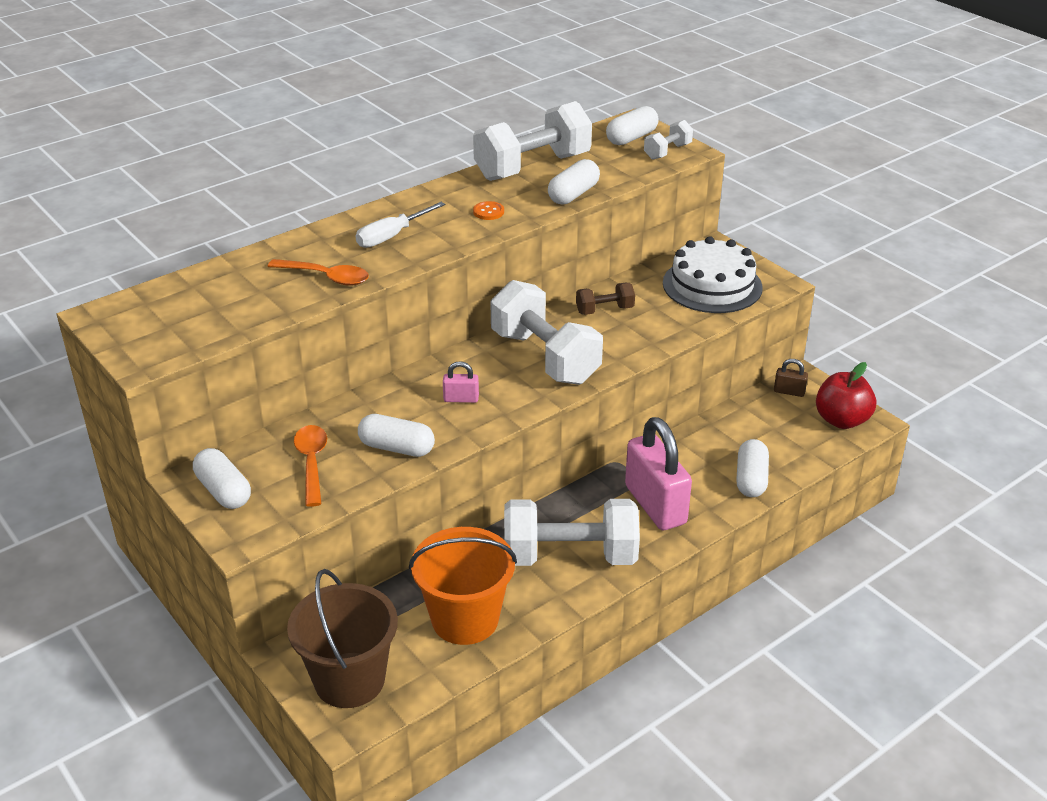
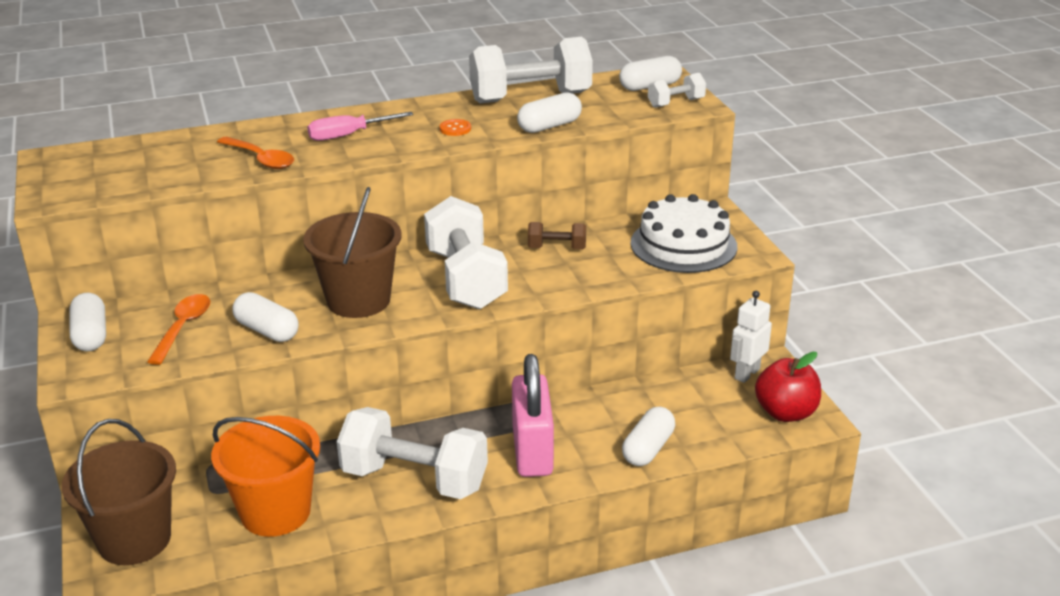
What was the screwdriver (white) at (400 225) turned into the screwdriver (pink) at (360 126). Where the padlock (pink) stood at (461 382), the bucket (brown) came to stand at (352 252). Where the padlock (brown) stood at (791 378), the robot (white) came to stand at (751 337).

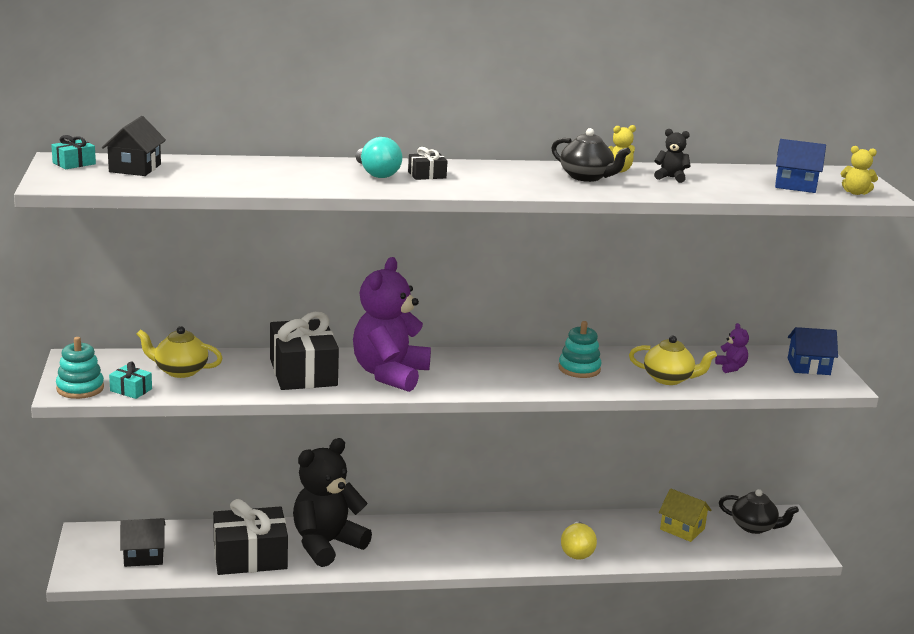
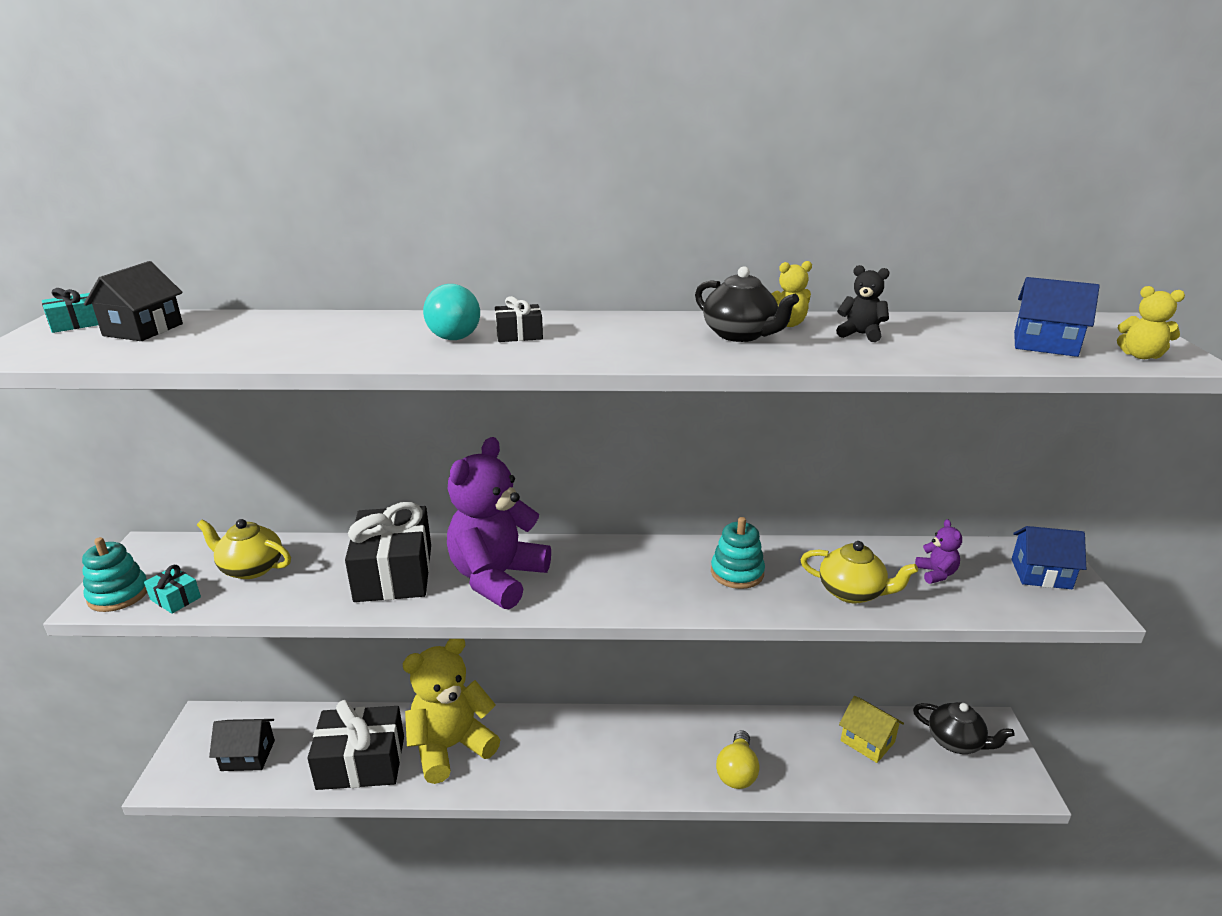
What was the teddy bear (black) at (332 502) turned into the teddy bear (yellow) at (451 711).

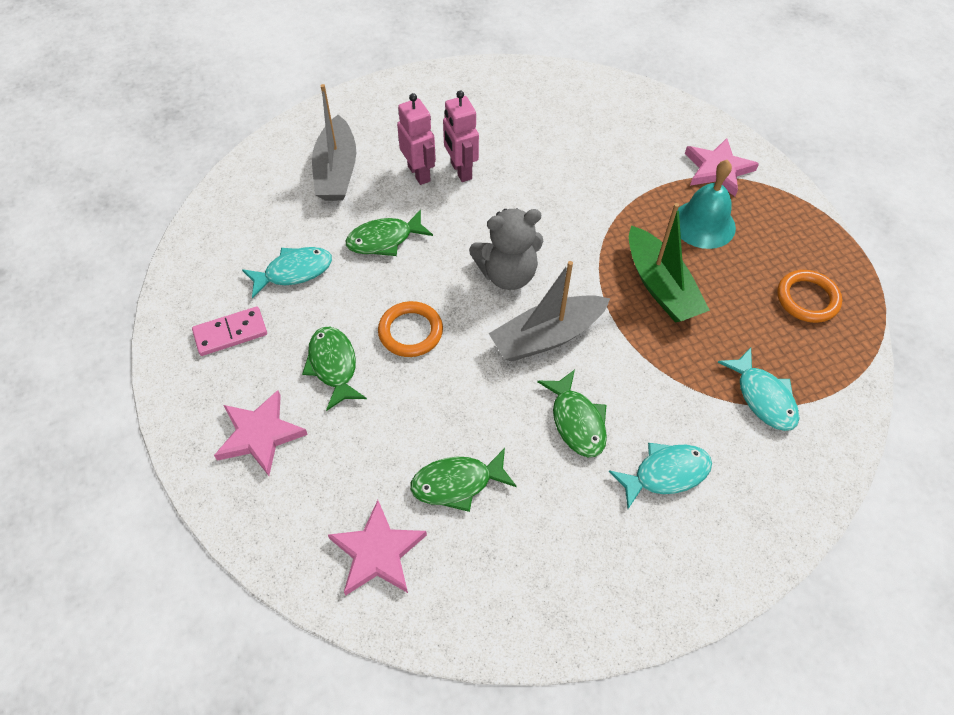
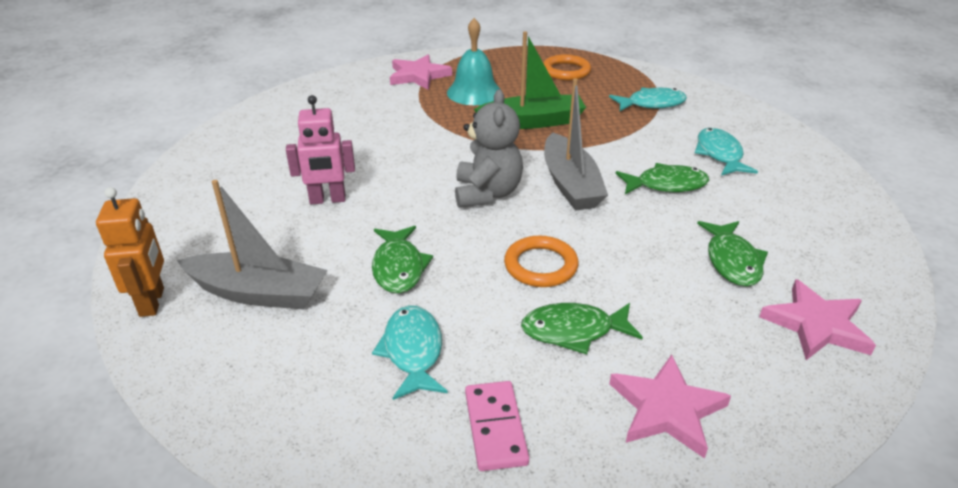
The second view lost the robot (pink) at (416 139). The second view gained the robot (orange) at (130 252).

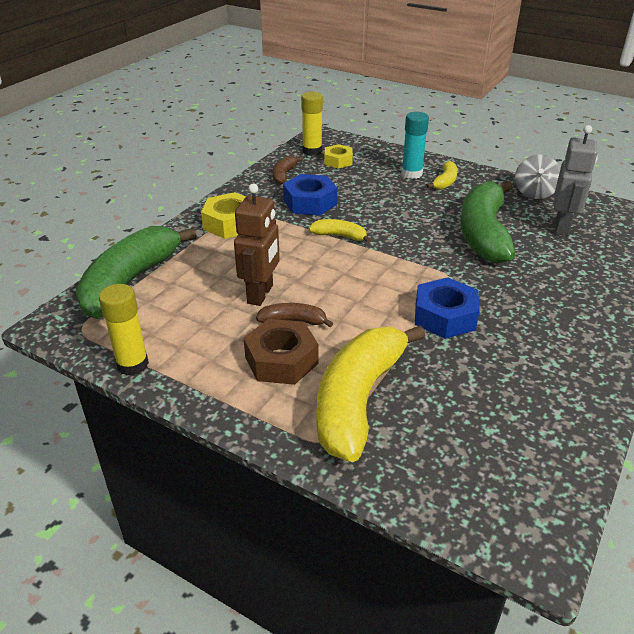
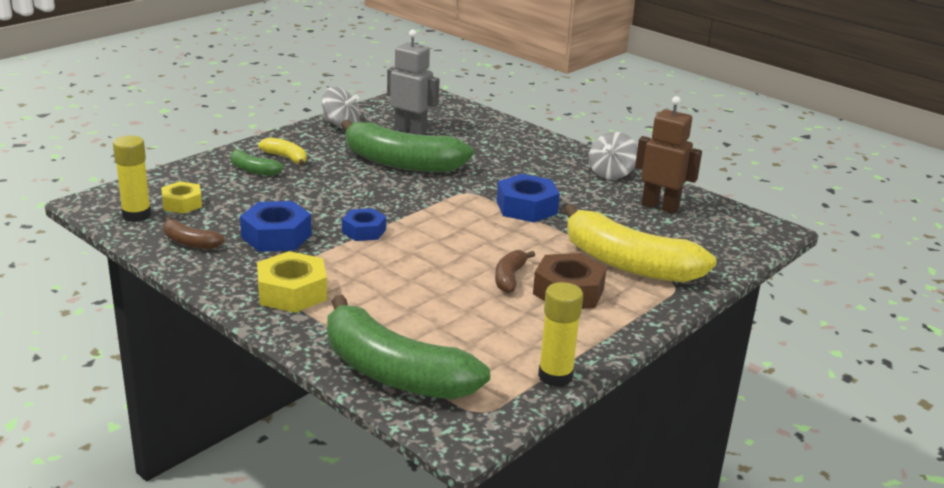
The robot (brown) ended up elsewhere, having gone from (257 245) to (668 154). Where the banana (yellow) stood at (340 231), the nut (blue) came to stand at (364 224). Where the glue stick (turquoise) stood at (415 145), the banana (green) came to stand at (257 162). The second view gained the spinning top (grey) at (613 156).

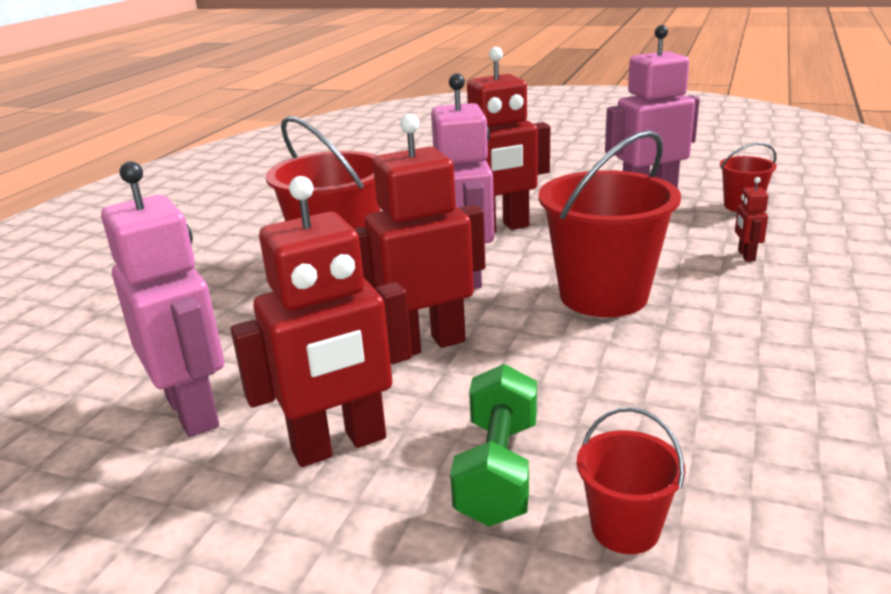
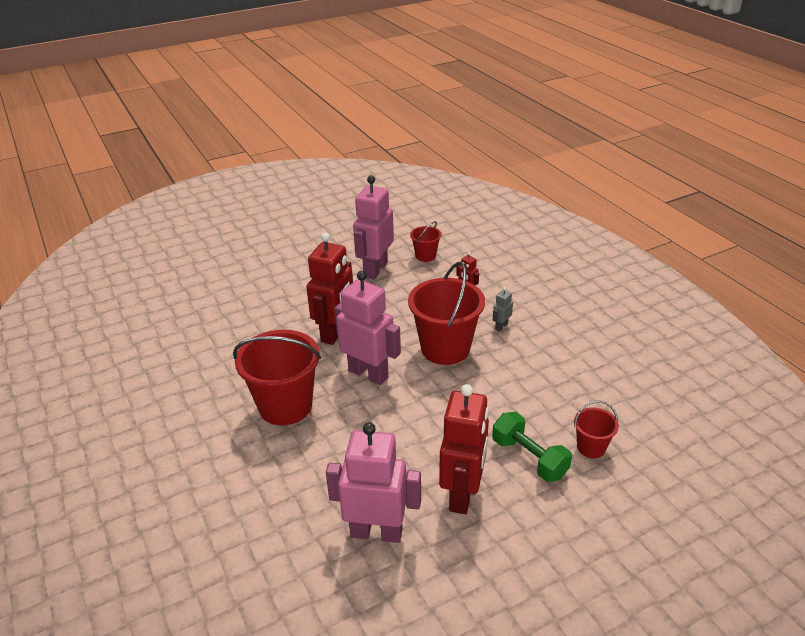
The second view lost the robot (red) at (419 234). The second view gained the robot (grey) at (503 309).

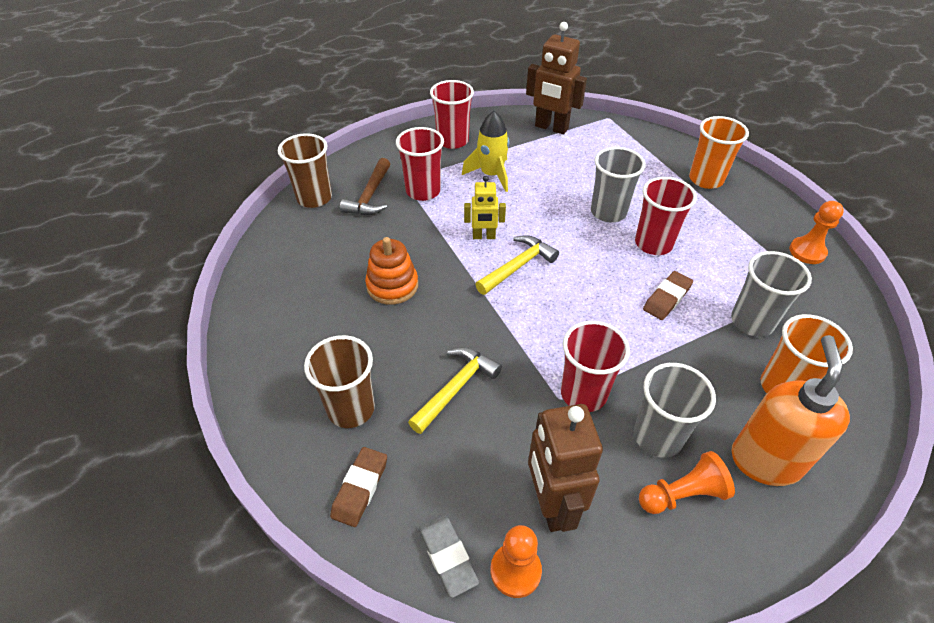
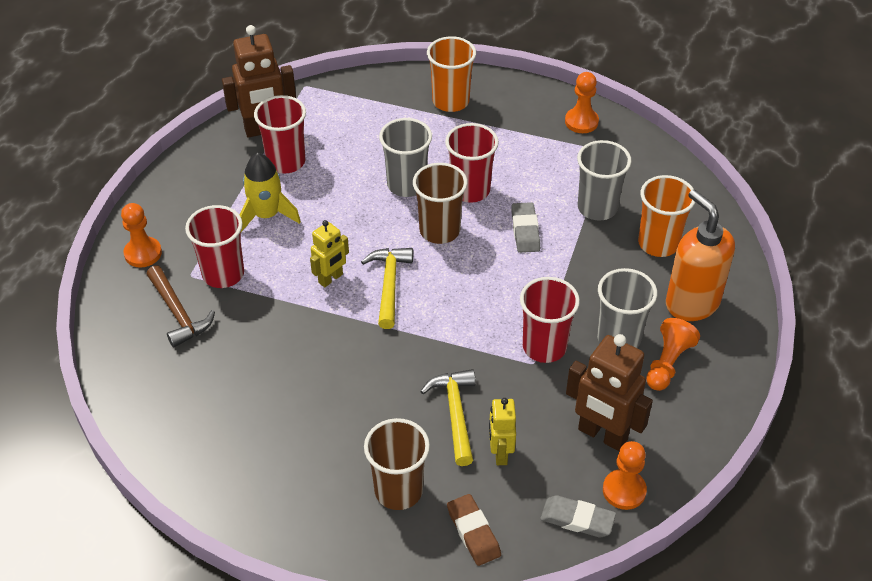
The cup (brown) ended up elsewhere, having gone from (305 170) to (440 203). The second view lost the stacking toy (orange) at (391 271). The cup (red) ended up elsewhere, having gone from (452 114) to (280 134). What was the eraser (brown) at (668 295) turned into the eraser (grey) at (525 227). The second view gained the pawn (orange) at (141 235). The second view gained the robot (yellow) at (502 431).

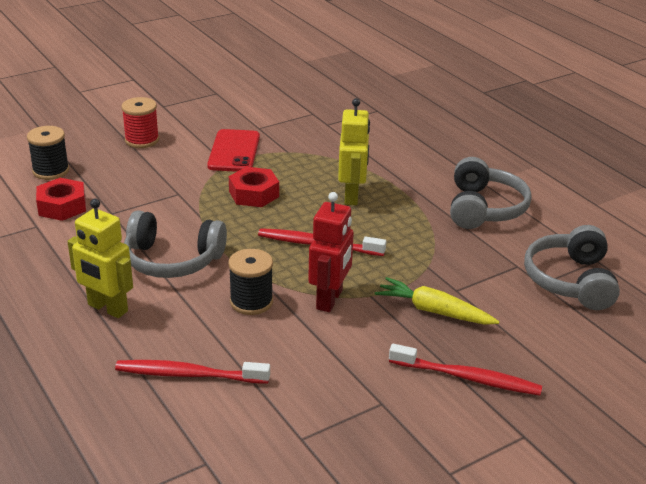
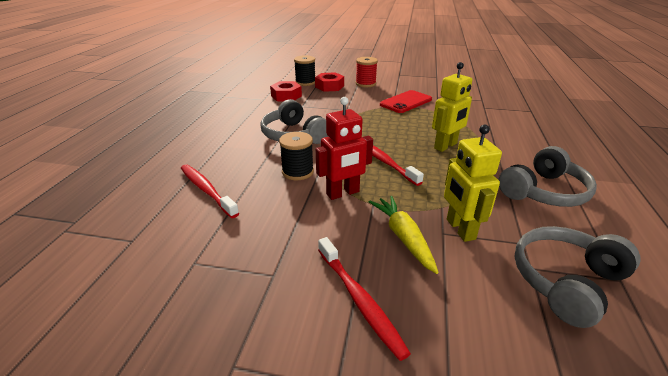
The robot (yellow) ended up elsewhere, having gone from (100 258) to (473 183). The nut (red) ended up elsewhere, having gone from (254 187) to (329 82).

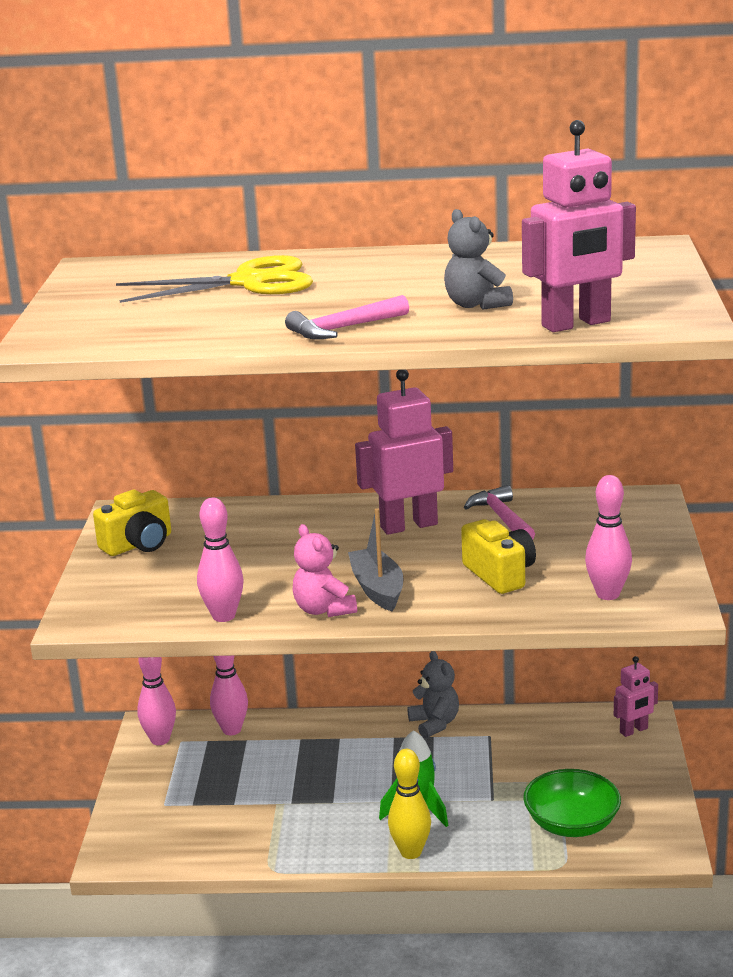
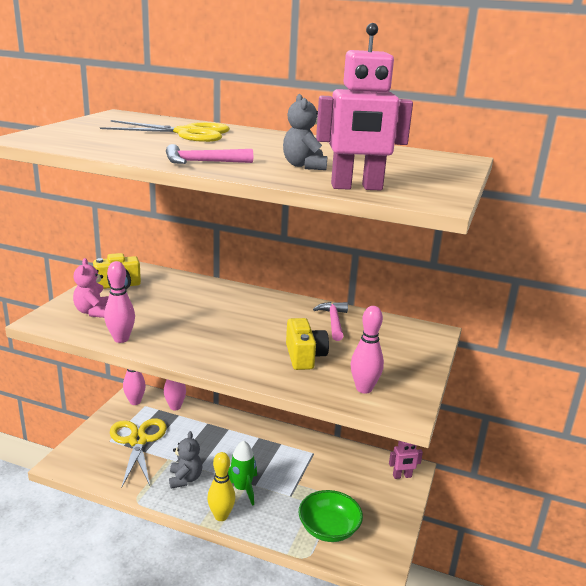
The teddy bear (pink) ended up elsewhere, having gone from (325 570) to (91 288). The second view lost the boat (grey) at (376 560). The second view lost the robot (pink) at (404 452). The teddy bear (grey) ended up elsewhere, having gone from (433 694) to (185 460). The second view gained the scissors (yellow) at (138 453).

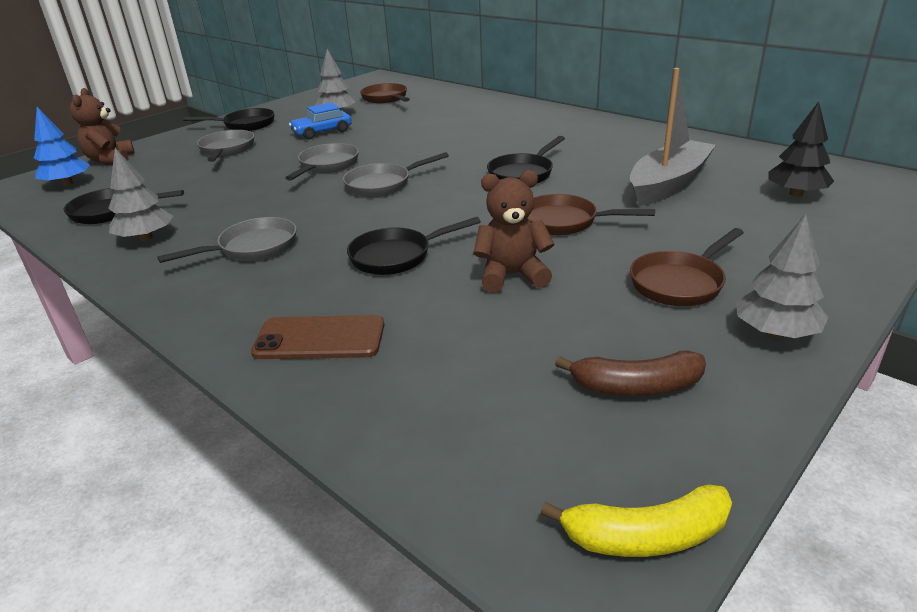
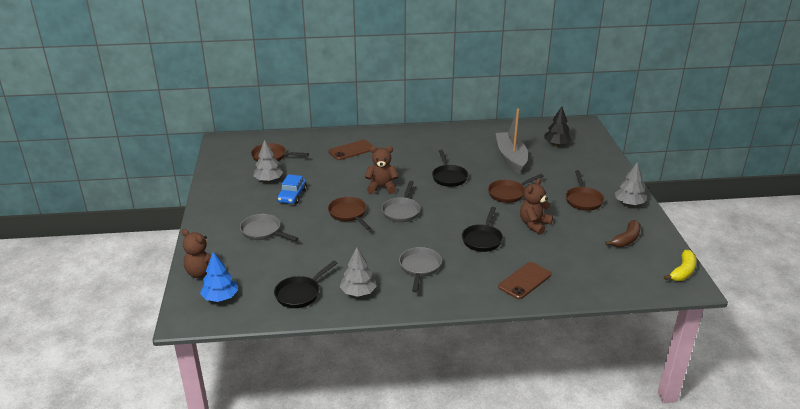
The second view lost the pan (black) at (229 119). What was the pan (grey) at (322 162) turned into the pan (brown) at (349 213). The second view gained the phone (brown) at (351 150). The second view gained the teddy bear (brown) at (382 170).

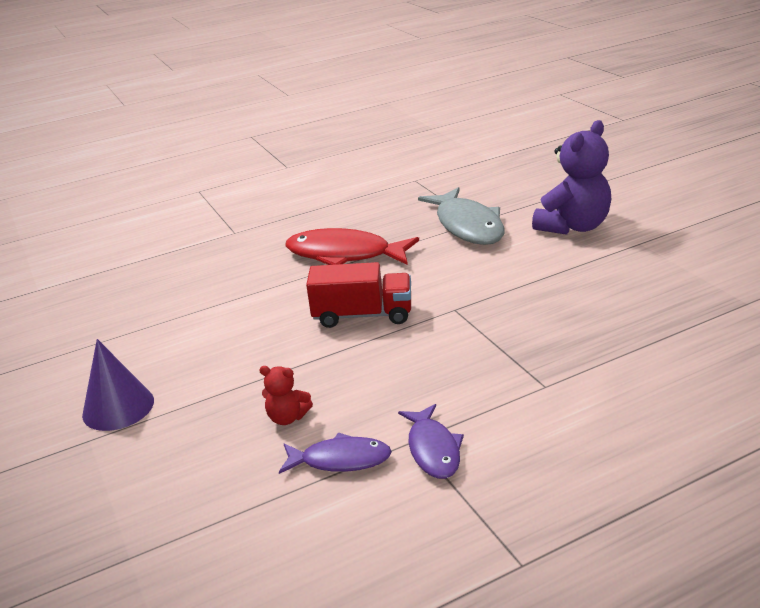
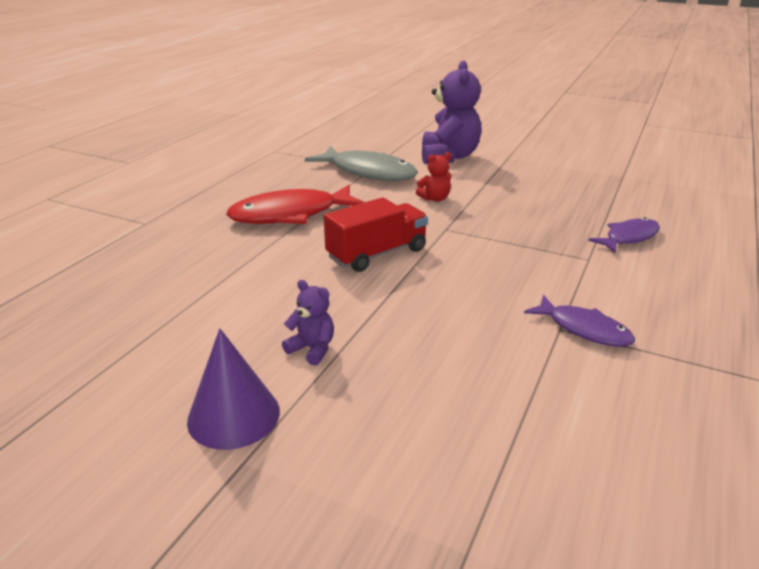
The teddy bear (red) ended up elsewhere, having gone from (286 395) to (434 177). The fish (purple) ended up elsewhere, having gone from (335 453) to (624 235). The second view gained the teddy bear (purple) at (308 323).

